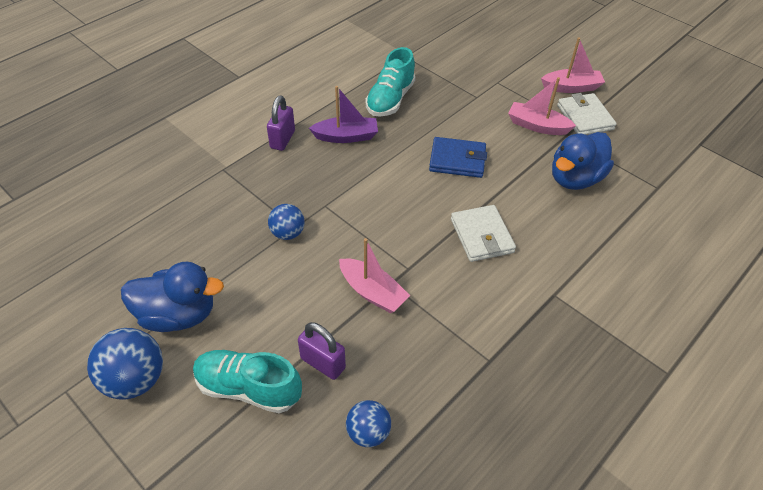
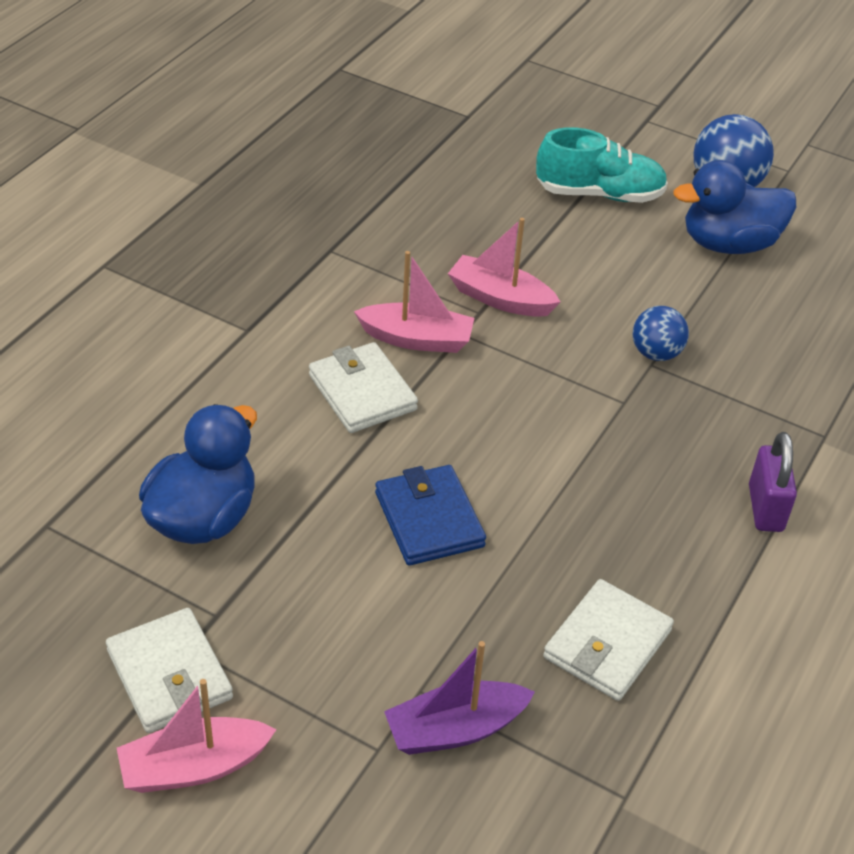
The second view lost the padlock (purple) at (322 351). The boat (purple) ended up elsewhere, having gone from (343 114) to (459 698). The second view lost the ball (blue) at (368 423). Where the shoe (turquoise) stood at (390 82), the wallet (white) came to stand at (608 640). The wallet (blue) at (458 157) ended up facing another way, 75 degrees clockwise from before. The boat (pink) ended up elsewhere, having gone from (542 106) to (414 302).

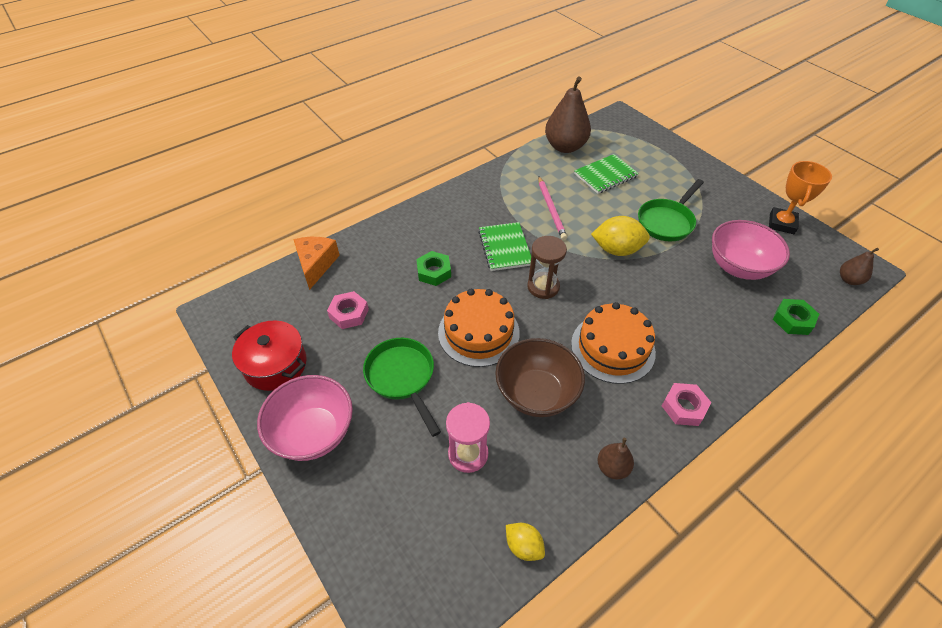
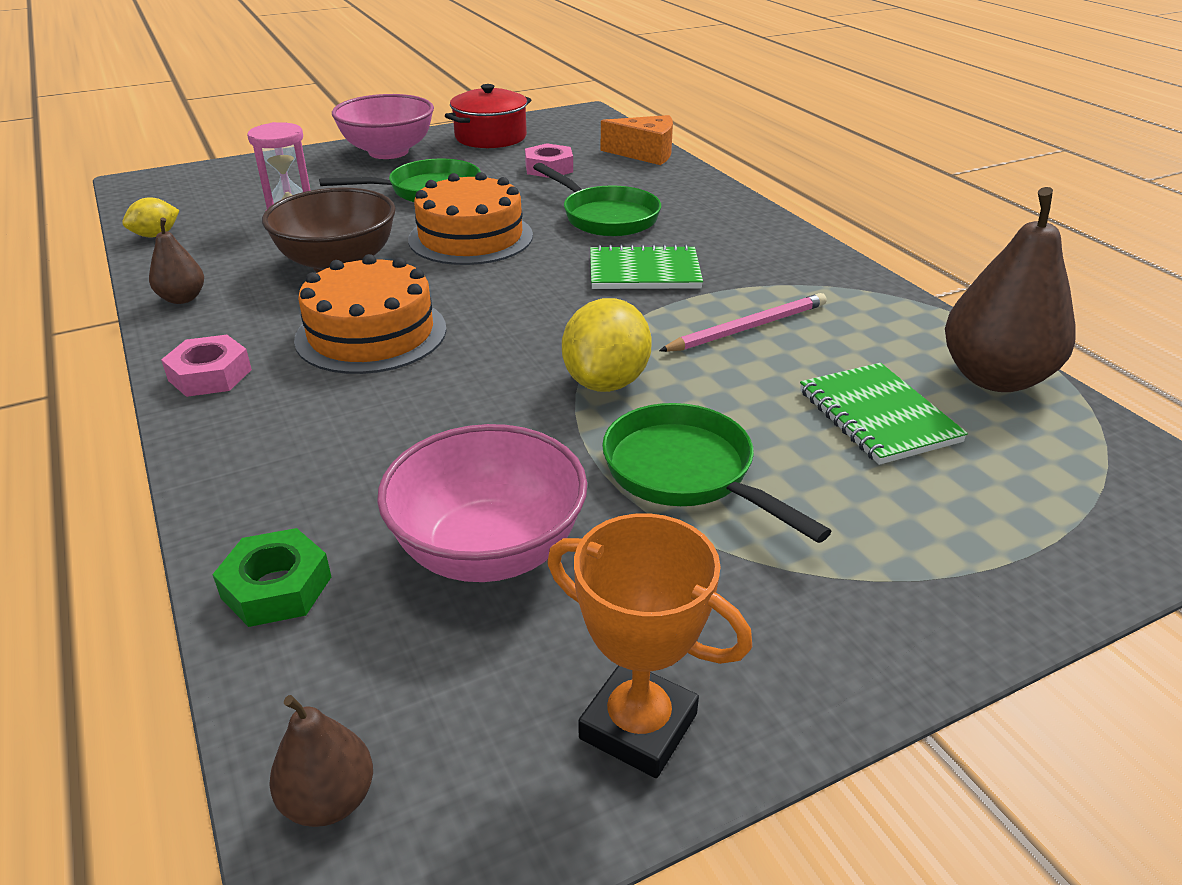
Where the nut (green) stood at (433 268), the pan (green) came to stand at (597 199). The second view lost the hourglass (brown) at (547 267). The pencil (pink) at (552 208) ended up facing another way, 150 degrees clockwise from before.

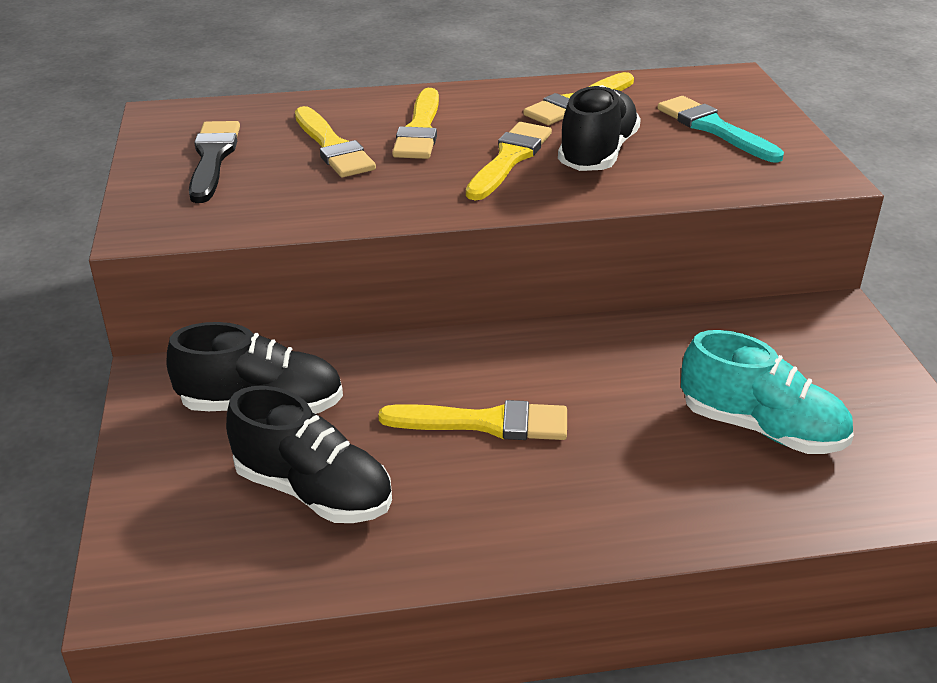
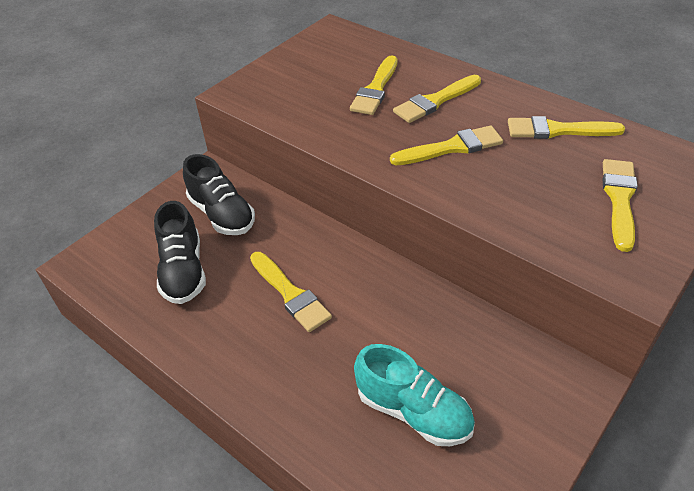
The second view lost the brush (black) at (214 162). The second view lost the shoe (black) at (599 128). What was the brush (turquoise) at (720 129) turned into the brush (yellow) at (620 205). The shoe (turquoise) at (767 392) ended up facing another way, 45 degrees counterclockwise from before.

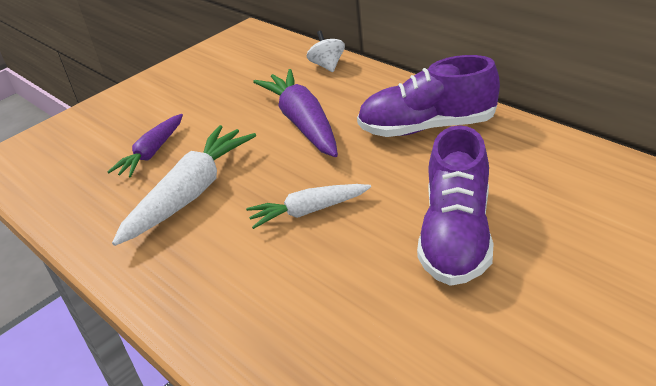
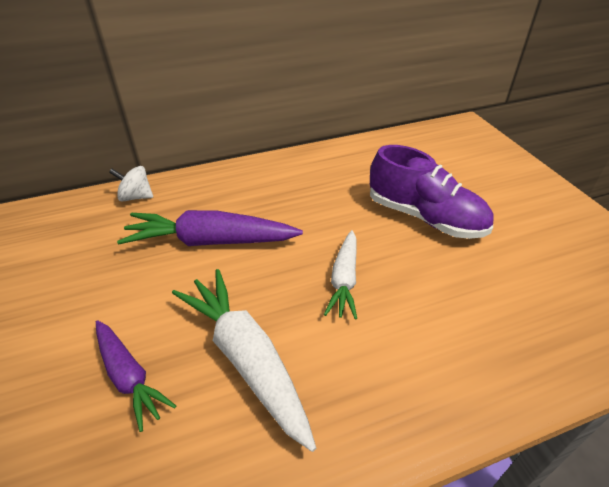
The second view lost the shoe (purple) at (428 96).

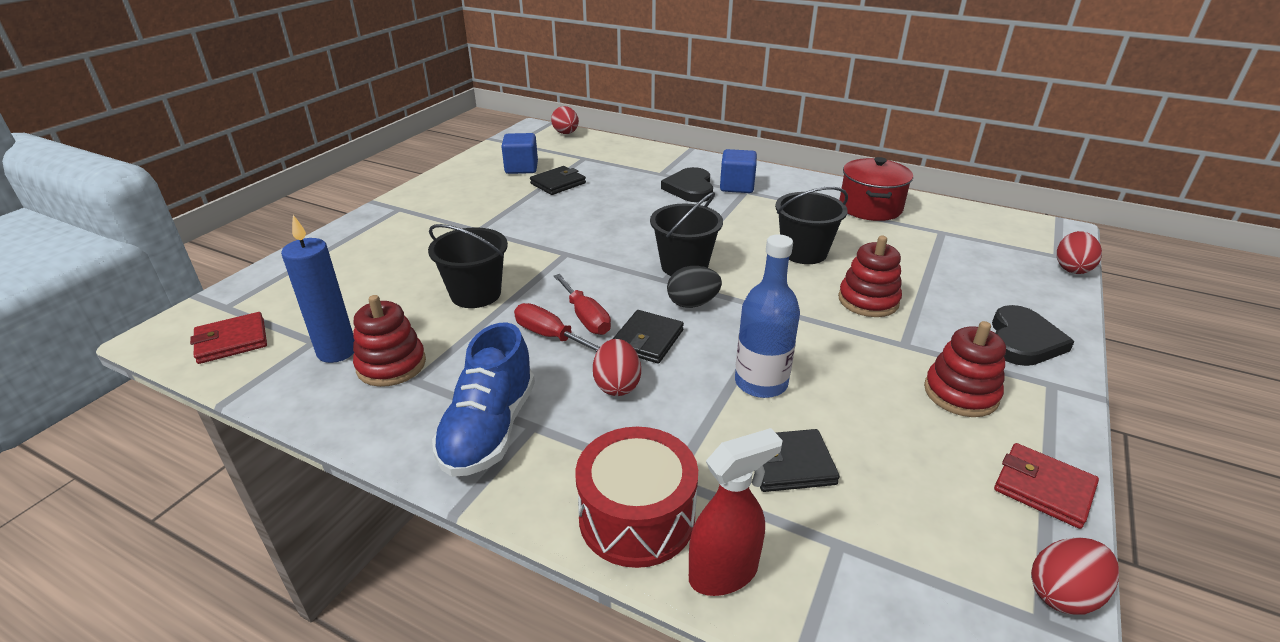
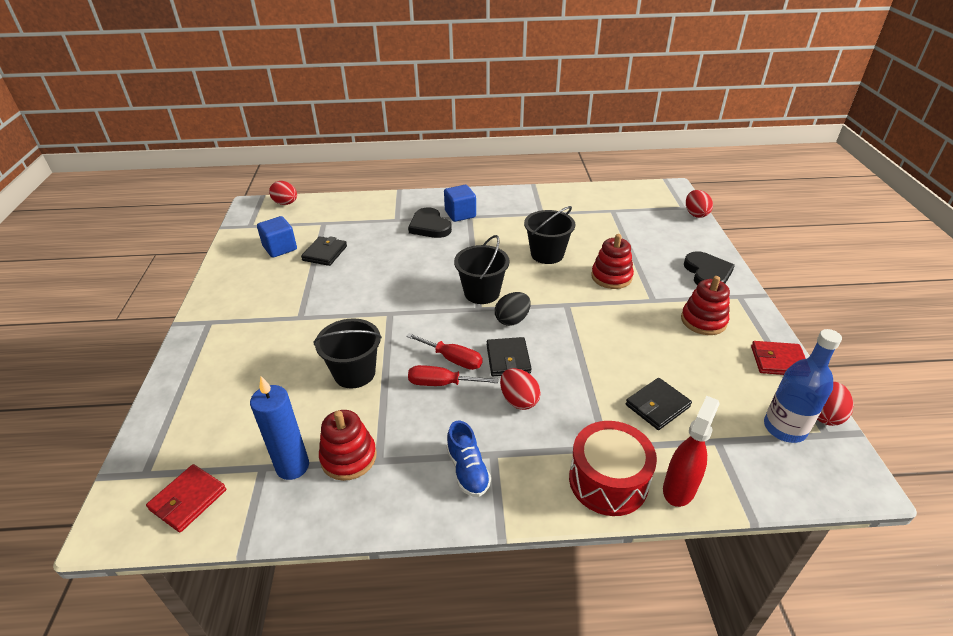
The size of the shoe (blue) at (483 399) changed by a factor of 0.62. The bottle (blue) ended up elsewhere, having gone from (767 316) to (803 386). The second view lost the pot (red) at (876 189).

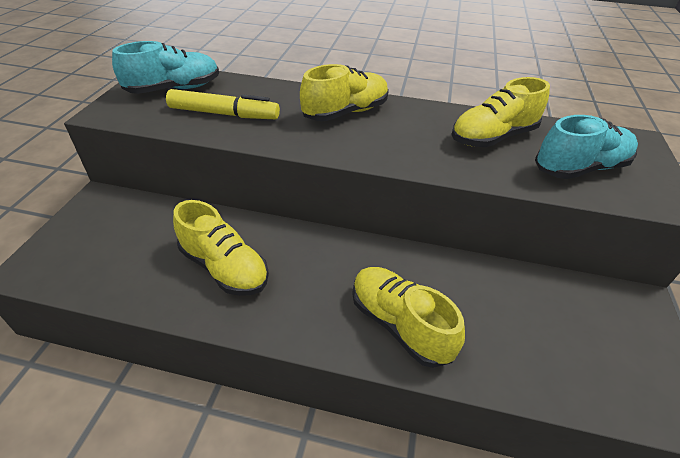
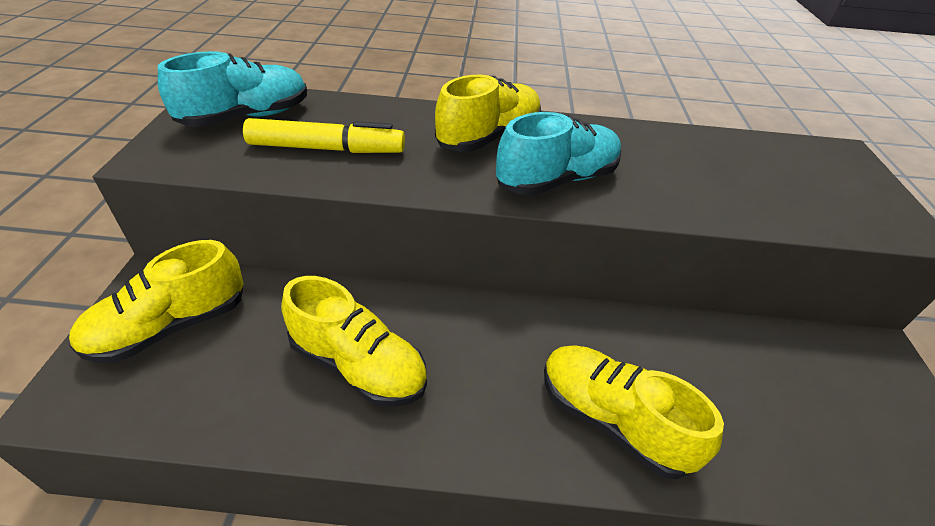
The shoe (yellow) ended up elsewhere, having gone from (500 112) to (156 301). The shoe (turquoise) ended up elsewhere, having gone from (586 147) to (558 154).

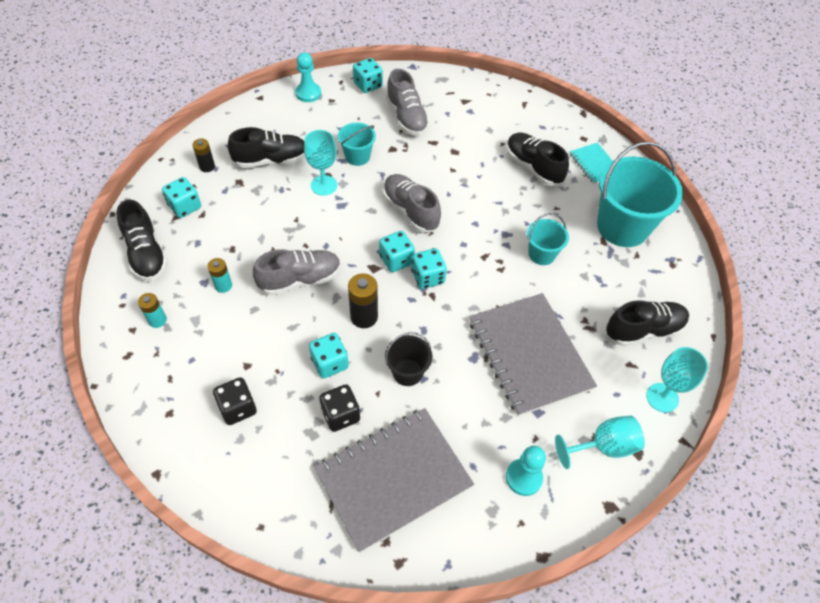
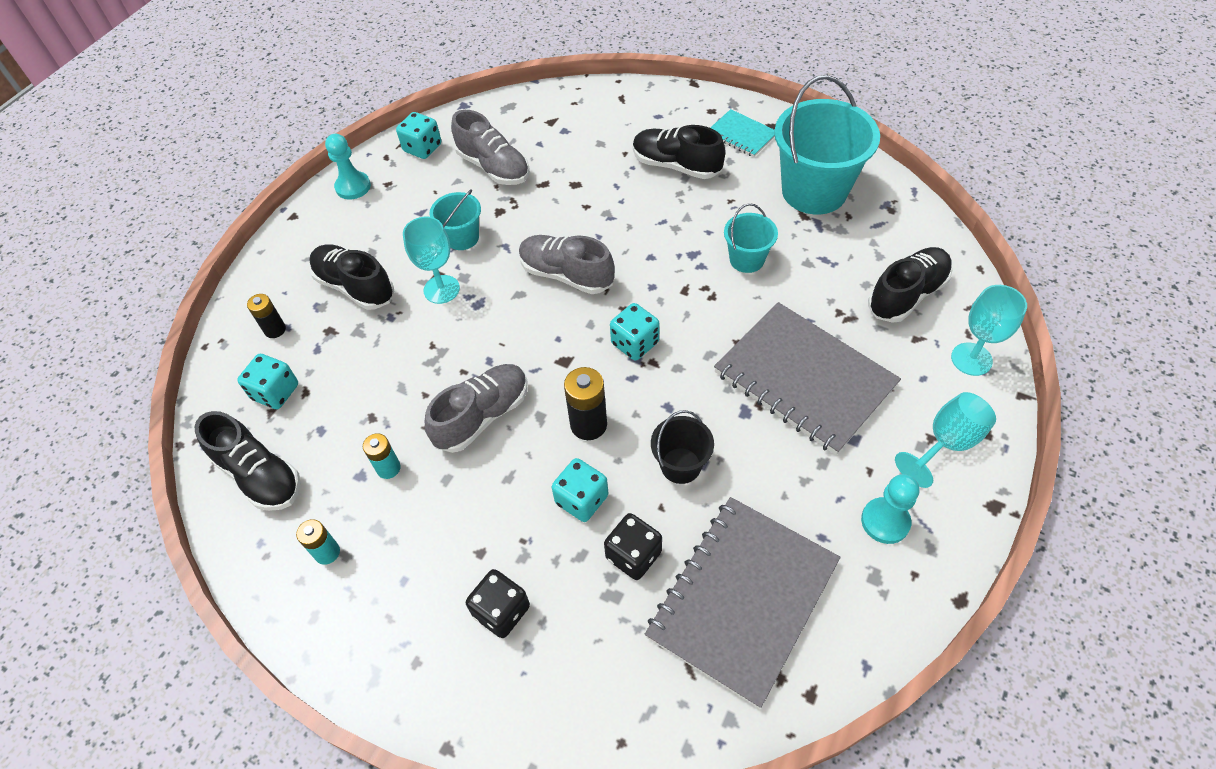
The shoe (black) at (266 147) ended up facing another way, 105 degrees counterclockwise from before. The second view lost the dice (turquoise) at (397 251).

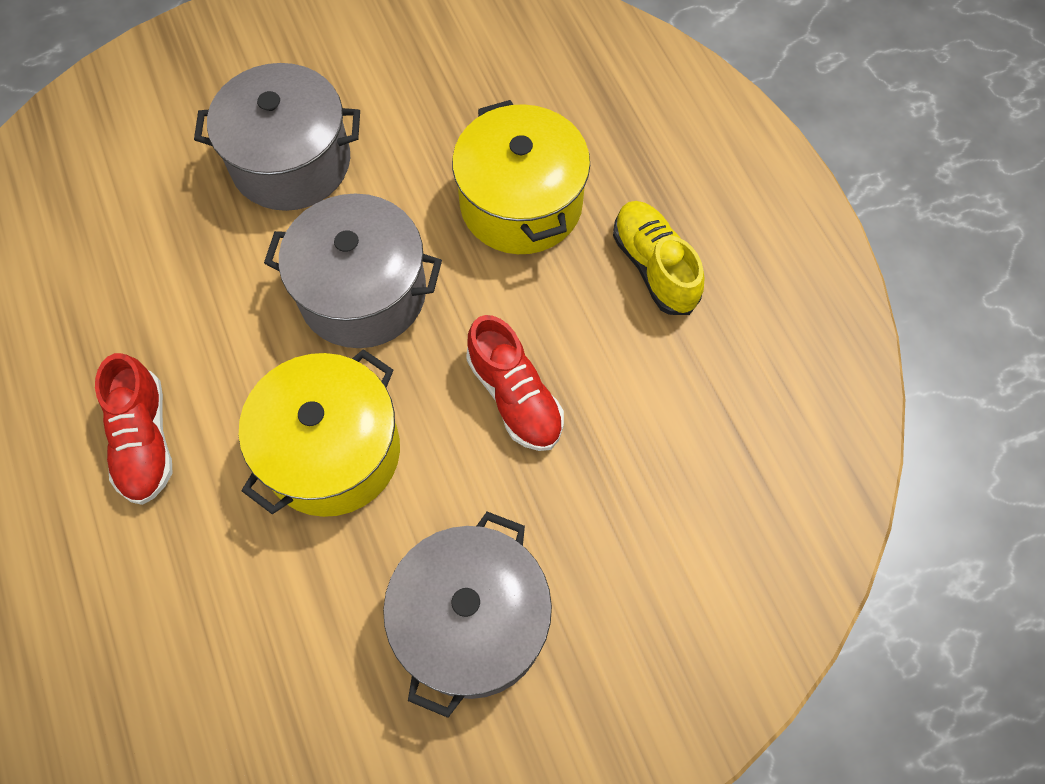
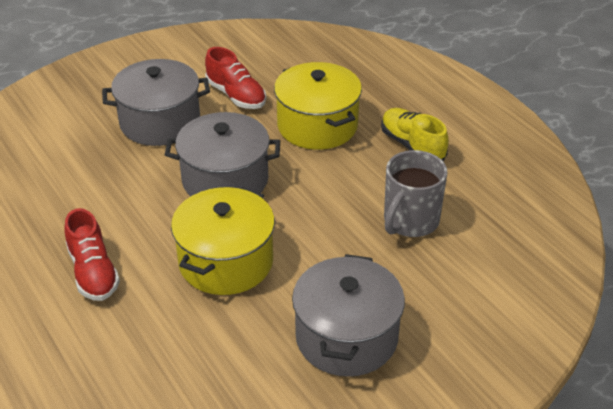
The shoe (red) ended up elsewhere, having gone from (515 383) to (235 78). The second view gained the mug (grey) at (416 193).

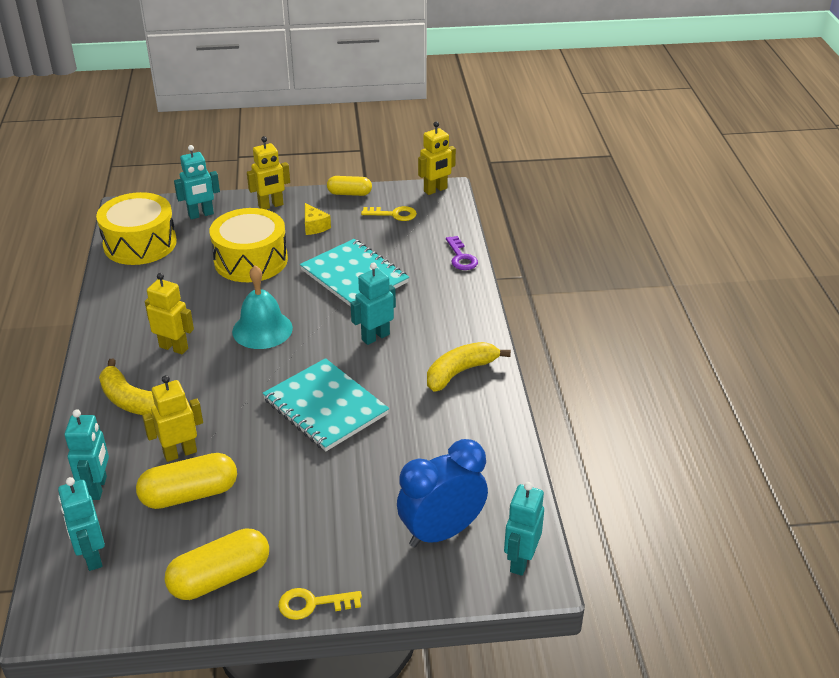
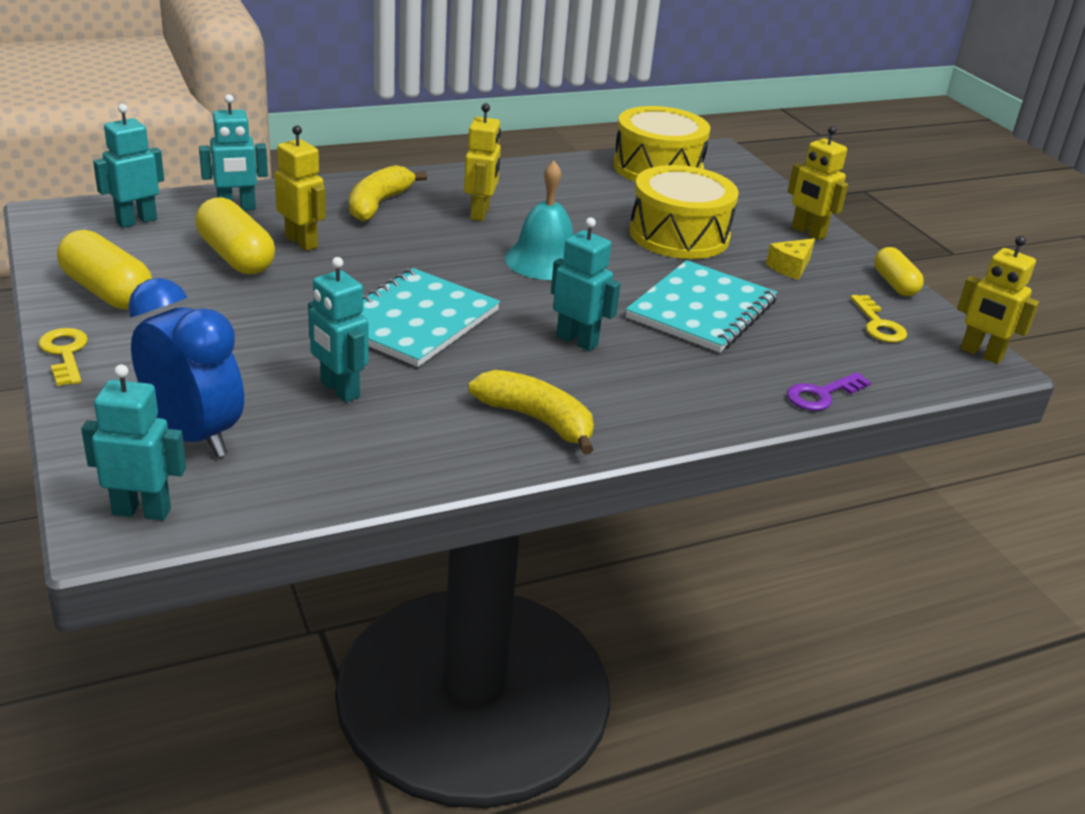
The robot (turquoise) ended up elsewhere, having gone from (197 182) to (338 329).

